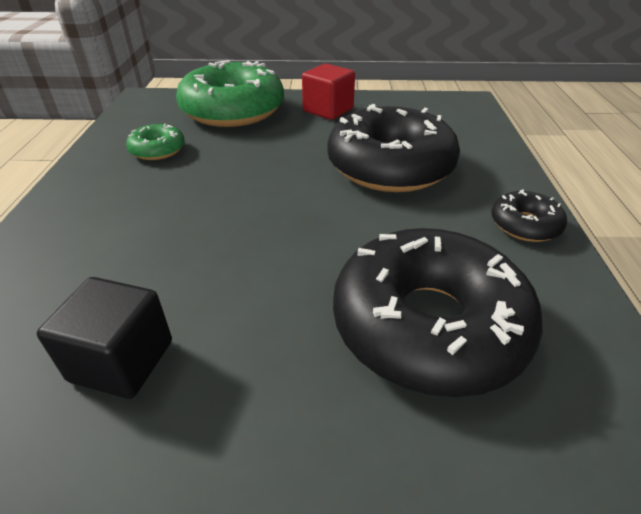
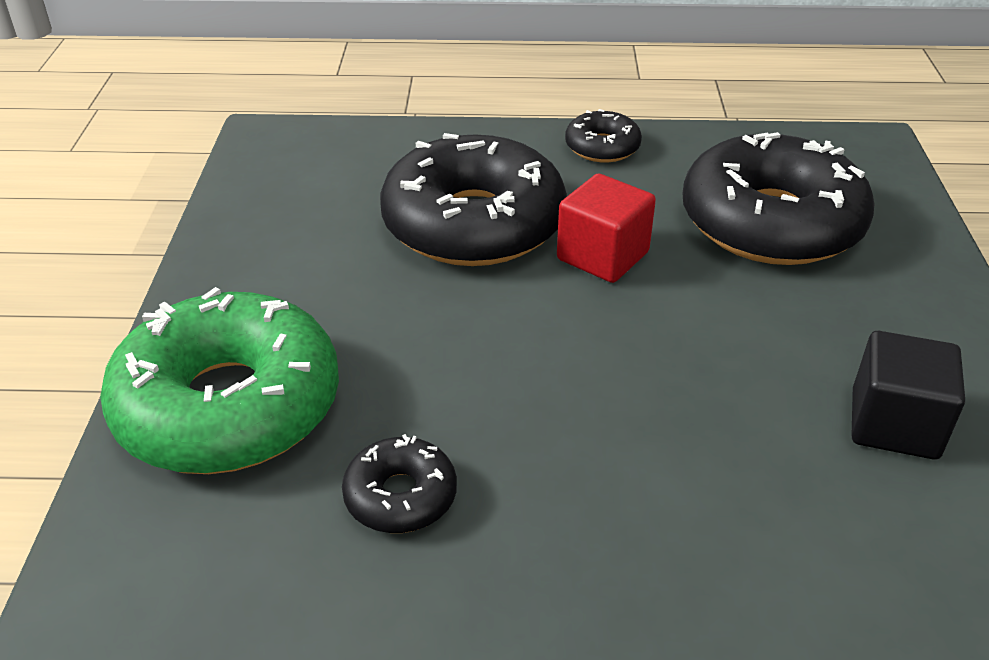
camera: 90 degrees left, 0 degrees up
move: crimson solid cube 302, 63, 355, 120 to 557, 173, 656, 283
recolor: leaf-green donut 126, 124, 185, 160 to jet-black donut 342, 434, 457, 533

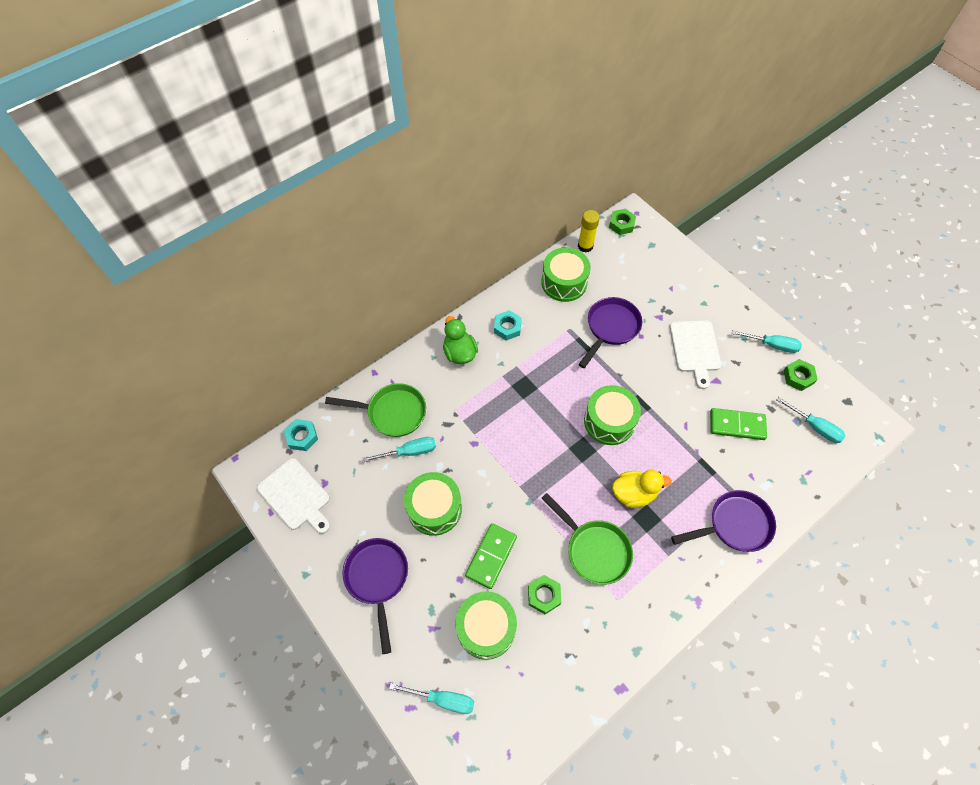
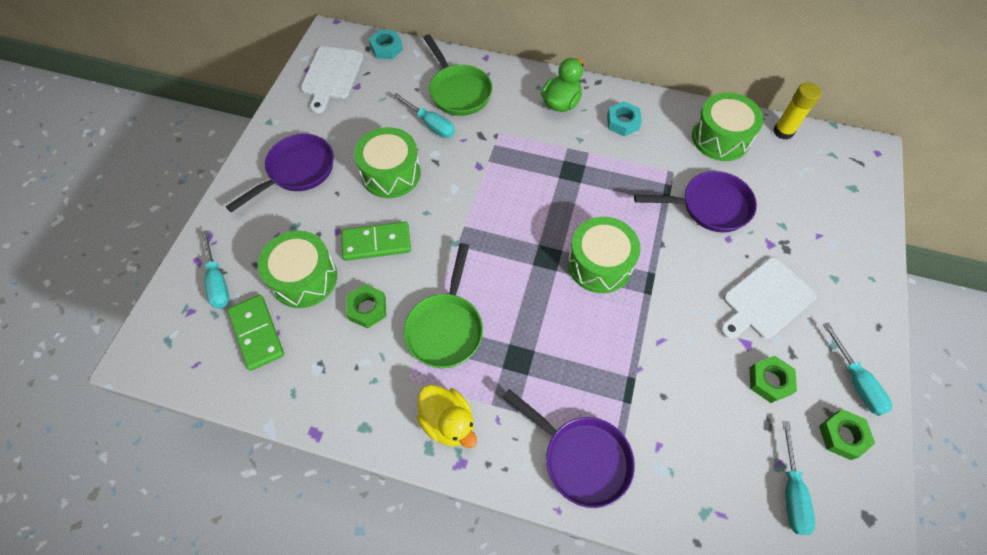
camera: 55 degrees right, 0 degrees up
move: leaf-green nut 609, 208, 636, 235 to 750, 356, 797, 403; golden duck 612, 470, 672, 508 to 417, 385, 477, 448; leaf-green domino piece 710, 408, 767, 440 to 227, 295, 284, 371

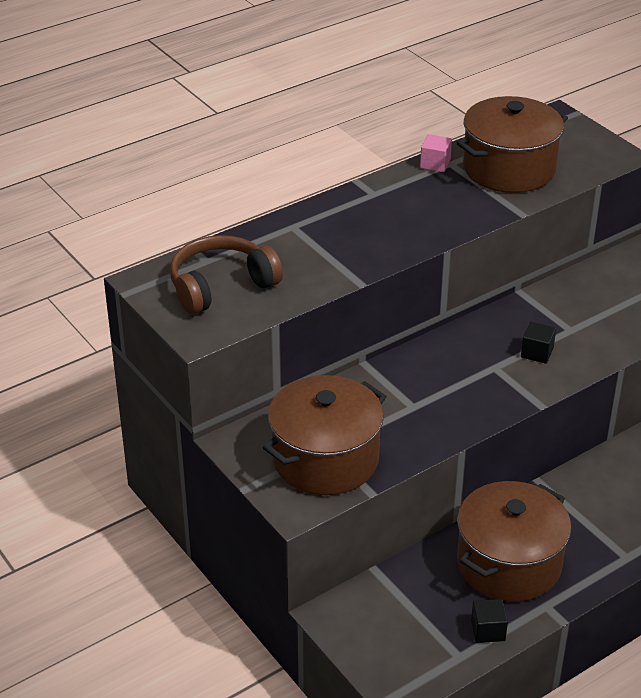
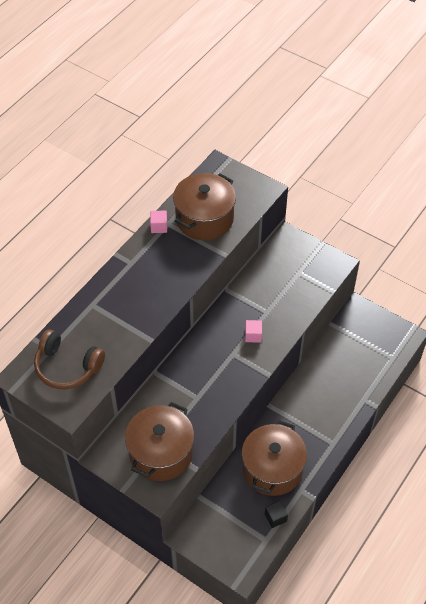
camera: 20 degrees left, 15 degrees up
recolor: jet-black solid cube 521, 322, 556, 364 to rosy solid cube 245, 320, 262, 343
rotate: brown headphones 170, 235, 283, 314 = 34, 329, 105, 389 105 degrees counterclockwise

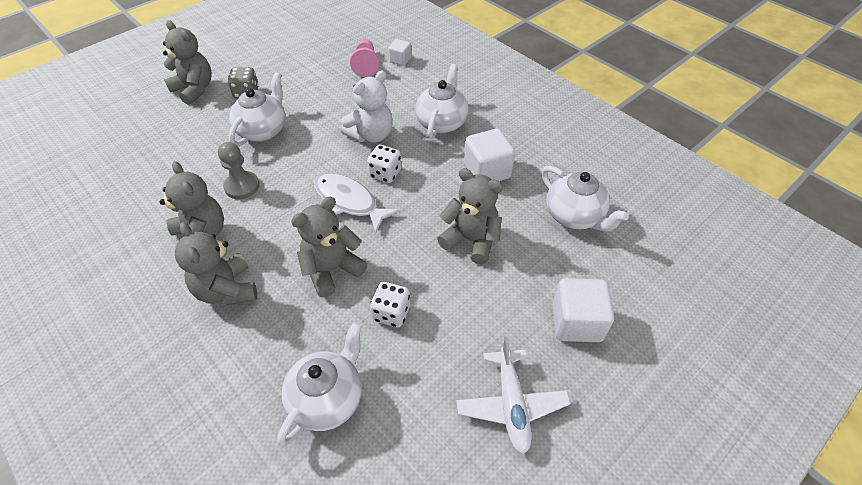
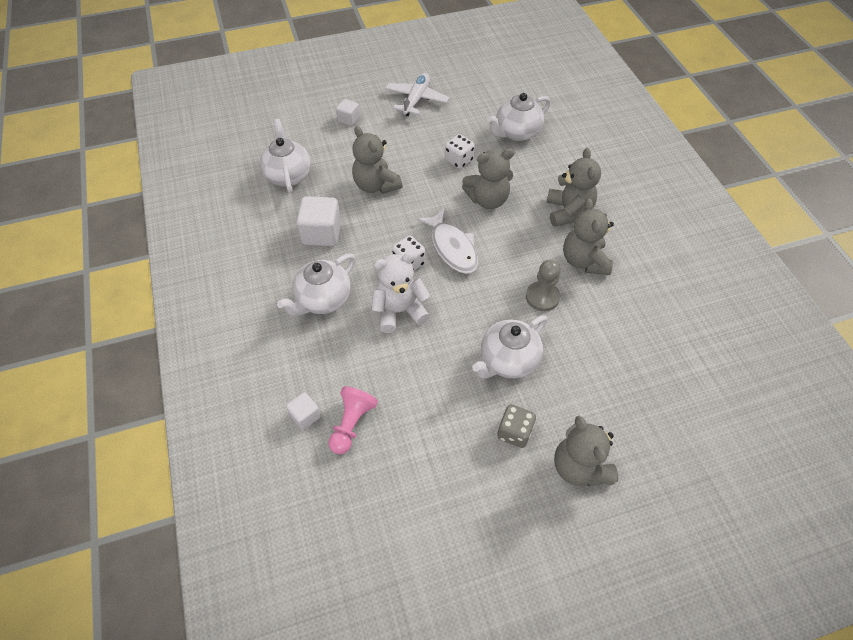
camera: 155 degrees left, 5 degrees up
resize: snow-white solid cube 552, 278, 614, 342 = 336, 99, 360, 126 x0.56

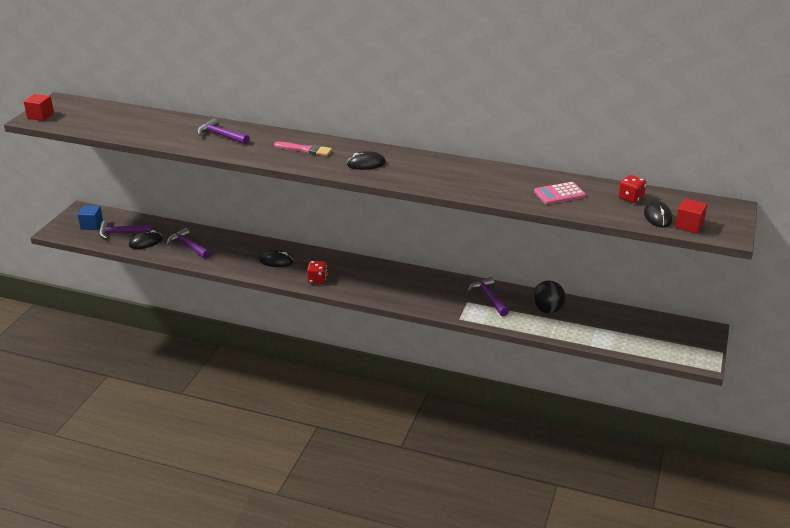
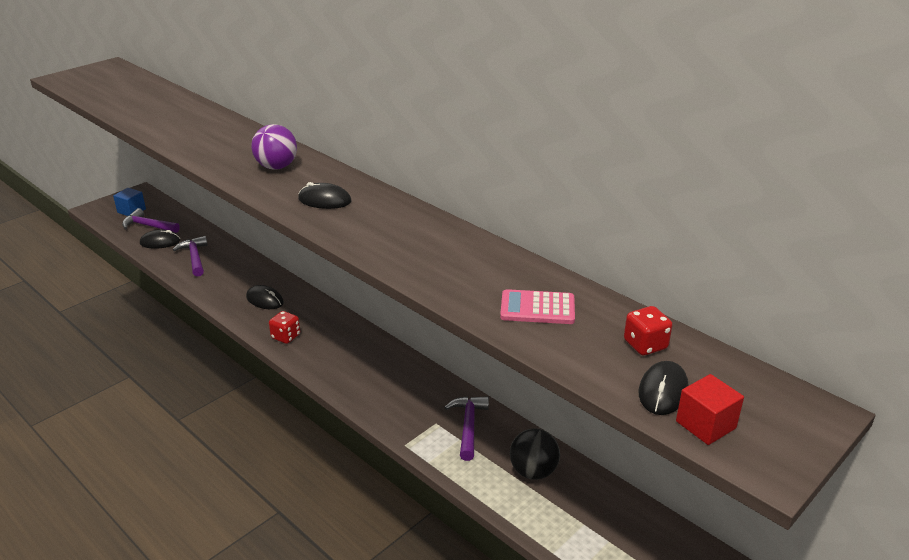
camera: 25 degrees right, 0 degrees up
delete: crimson solid cube 24, 94, 54, 121; violet hammer 197, 118, 249, 145
replace: rosy paint brush 274, 142, 332, 156 to violet play ball 251, 124, 297, 170

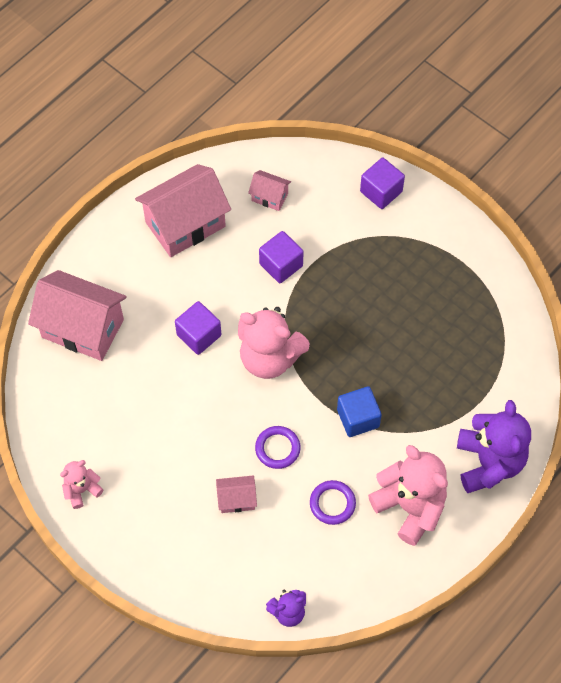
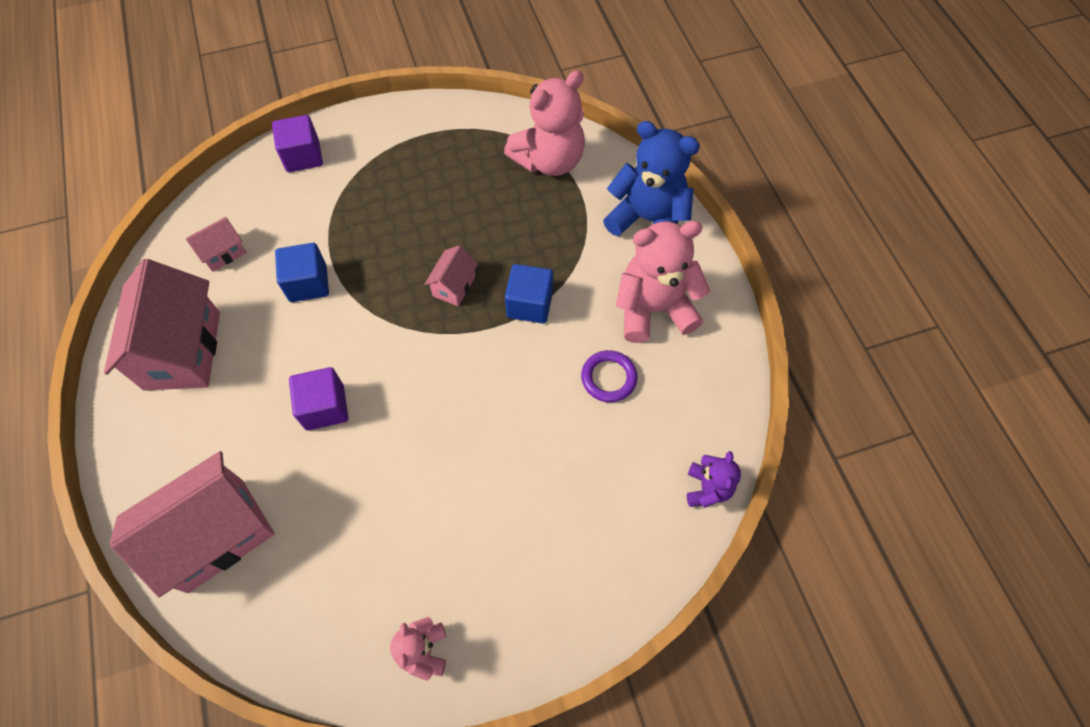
camera: 60 degrees left, 0 degrees up
delete: violet hoop 255, 426, 301, 469
move: rosy house 216, 475, 257, 513 to 425, 246, 478, 306; rosy stuffed bear 238, 307, 310, 379 to 504, 70, 585, 176
recolor: violet solid cube 259, 231, 303, 283 to royal blue solid cube 275, 243, 329, 302; violet stuffed bear 457, 400, 531, 493 to royal blue stuffed bear 603, 121, 700, 236

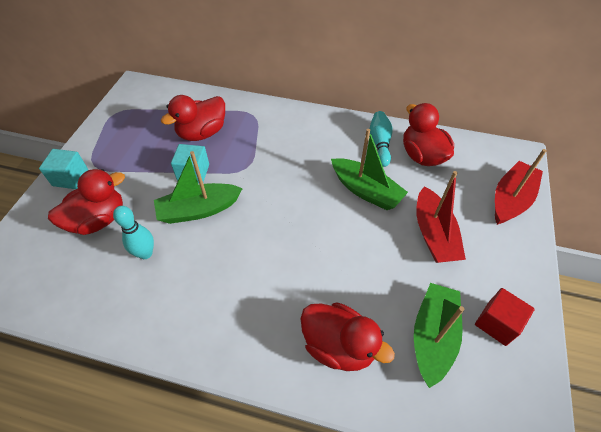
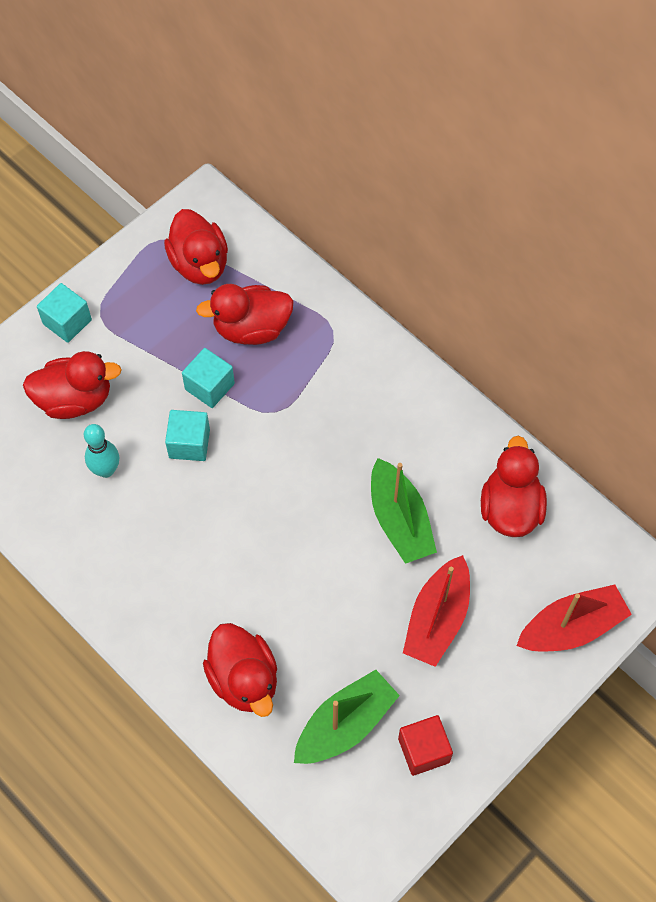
camera: 30 degrees right, 10 degrees up
delete: turquoise tenpin 370, 111, 393, 167
insert: crimson duck 164, 209, 228, 285
replace: leaf-green sailboat 154, 151, 243, 224 to turquoise solid cube 165, 410, 210, 461

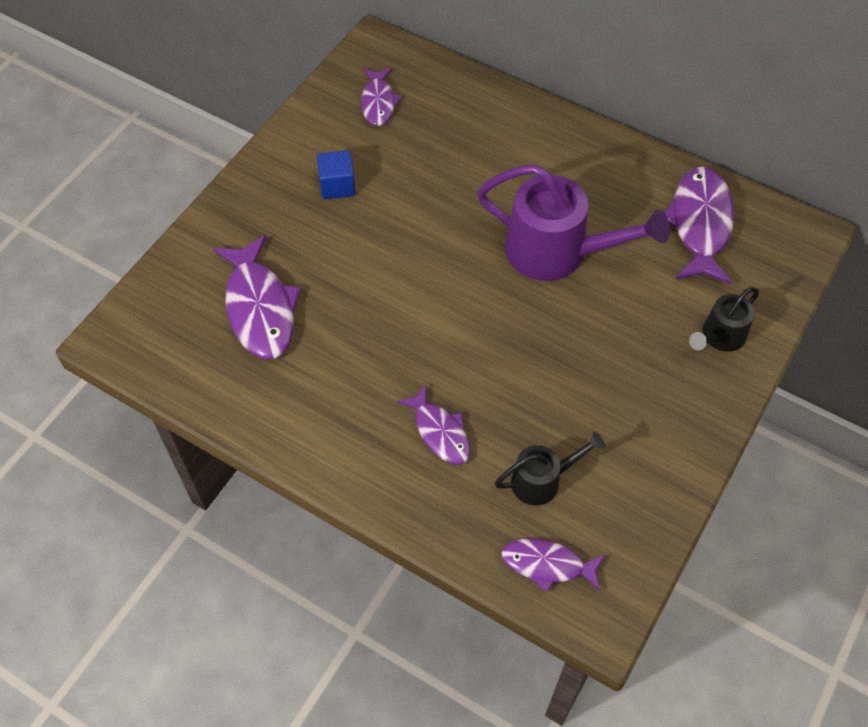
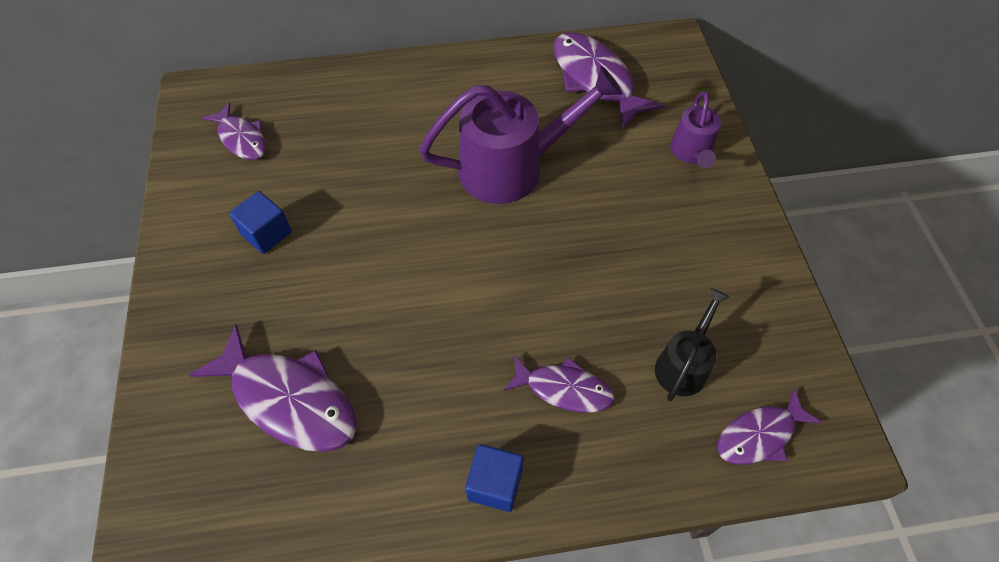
camera: 40 degrees left, 0 degrees up
insert: royal blue solid cube 466, 444, 524, 512
recolor: jet-black watering can 689, 287, 759, 352 to violet watering can 670, 91, 721, 168

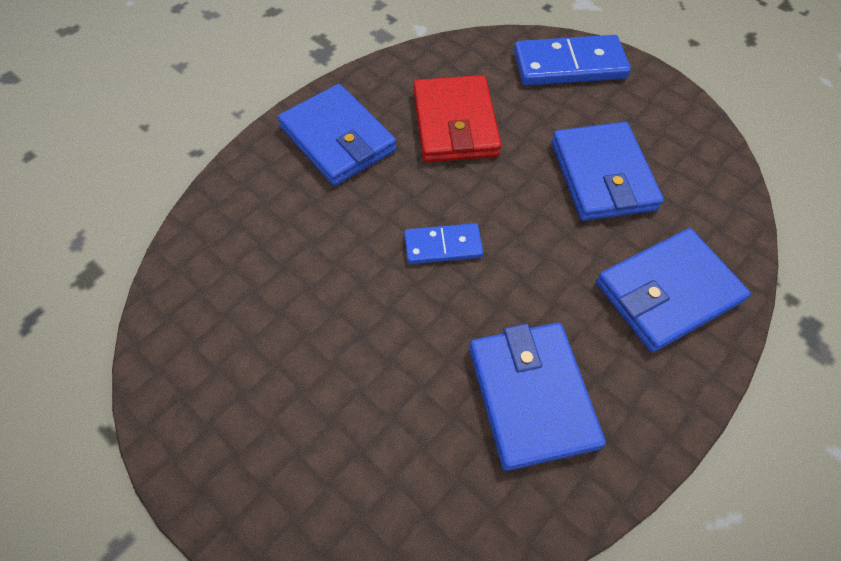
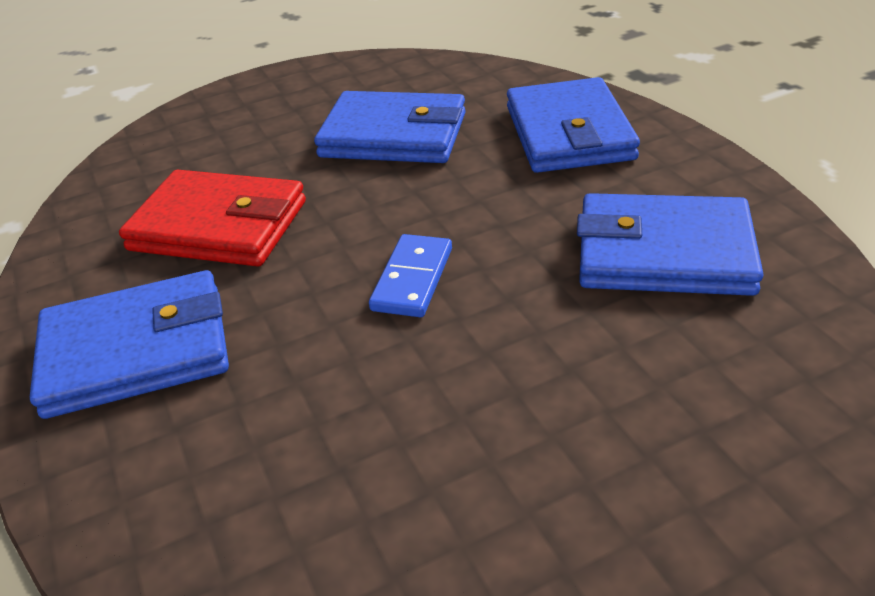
camera: 65 degrees left, 20 degrees down
delete: royal blue domino piece 514, 35, 631, 86

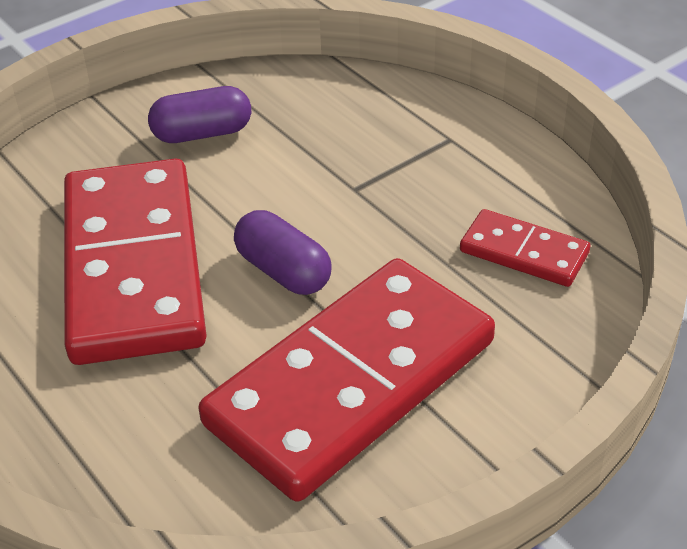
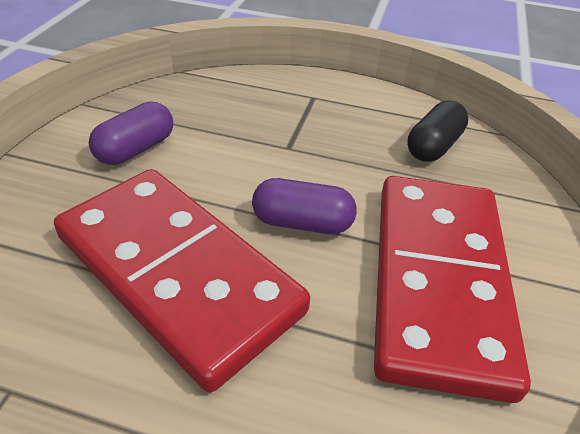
camera: 40 degrees left, 0 degrees up
replace: crimson domino piece 460, 209, 590, 287 to jet-black pill 408, 100, 468, 162

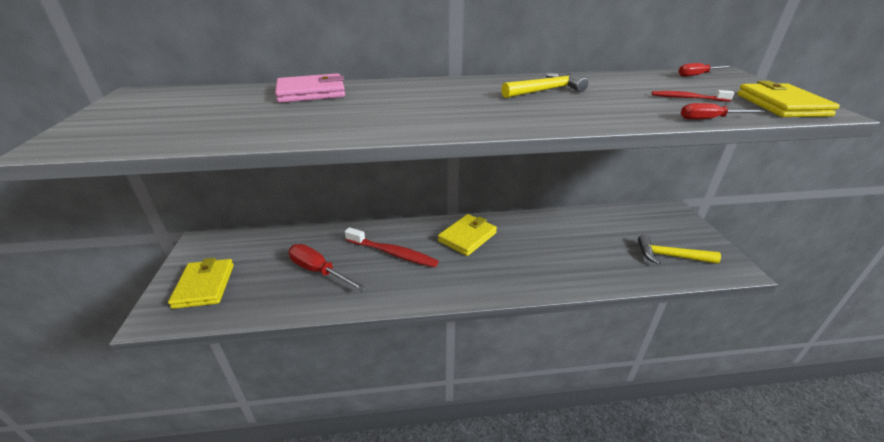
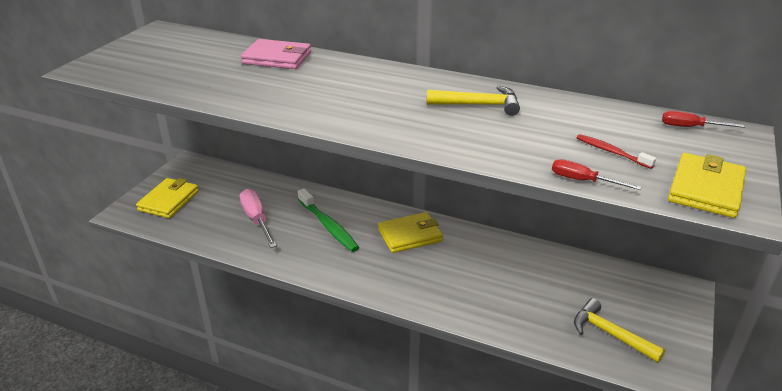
camera: 30 degrees right, 0 degrees up
recolor: crimson hand screwdriver 288, 244, 367, 291 to rosy hand screwdriver 240, 189, 277, 248; crimson dental brush 345, 227, 438, 267 to leaf-green dental brush 298, 188, 359, 252

